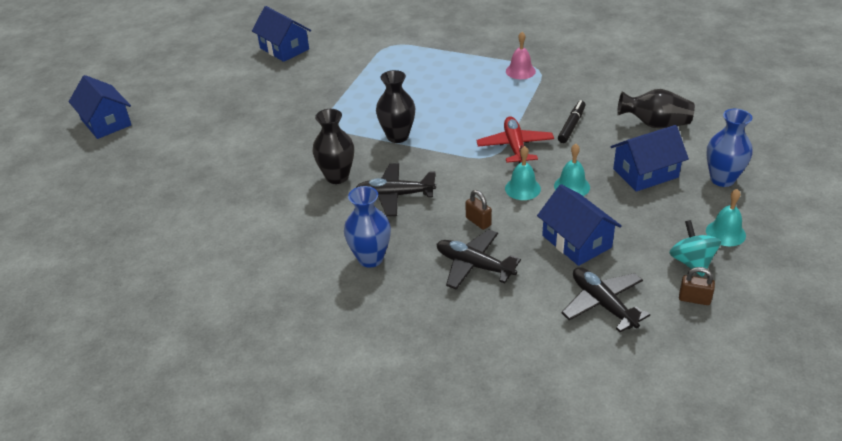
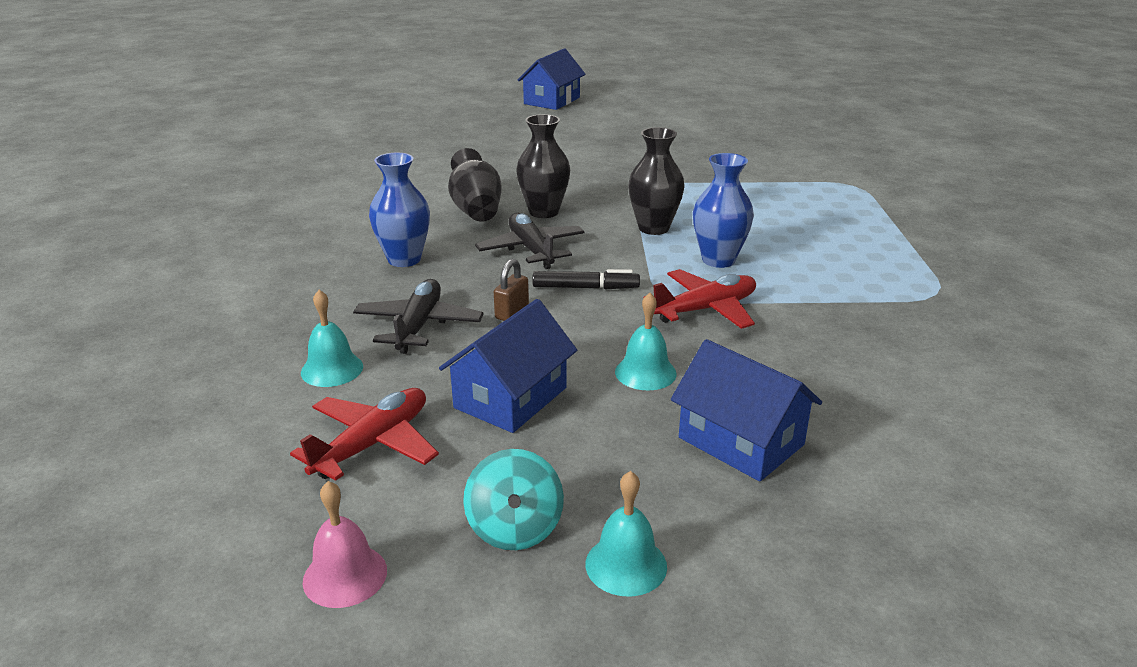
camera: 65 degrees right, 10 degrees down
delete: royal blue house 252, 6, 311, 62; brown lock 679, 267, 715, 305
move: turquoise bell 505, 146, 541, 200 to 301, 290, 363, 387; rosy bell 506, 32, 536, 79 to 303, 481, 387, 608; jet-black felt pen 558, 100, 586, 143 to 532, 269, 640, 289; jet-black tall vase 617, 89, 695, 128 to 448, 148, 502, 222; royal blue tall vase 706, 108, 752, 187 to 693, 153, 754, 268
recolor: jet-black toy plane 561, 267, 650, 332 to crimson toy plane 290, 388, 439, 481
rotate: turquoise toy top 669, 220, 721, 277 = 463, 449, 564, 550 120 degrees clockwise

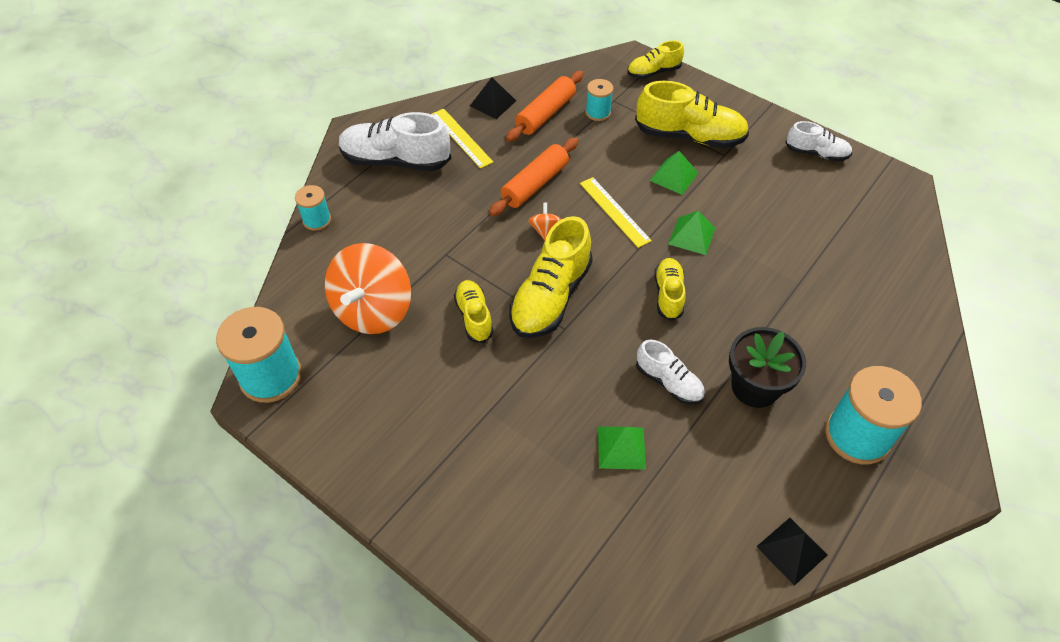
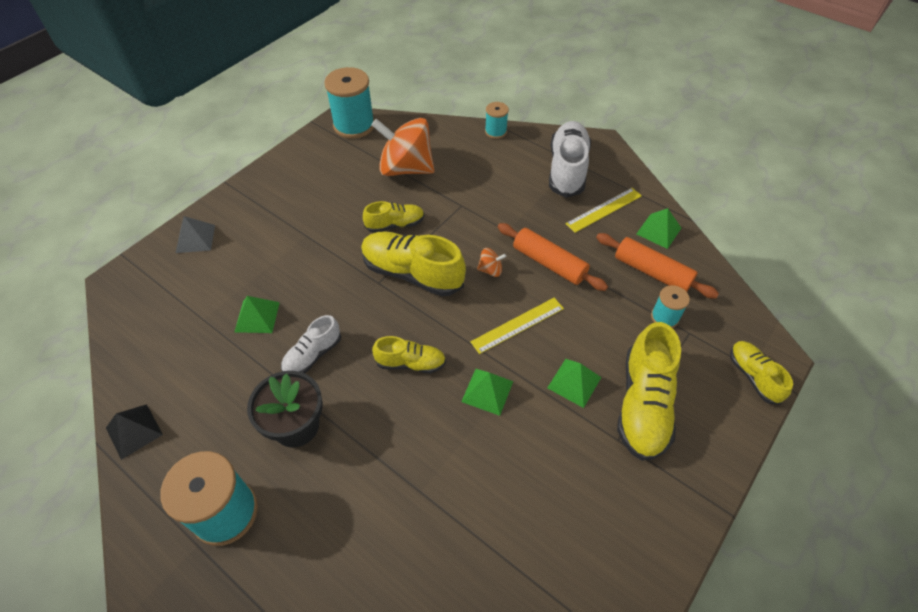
camera: 90 degrees right, 0 degrees up
delete: snow-white shoe 785, 121, 852, 161
insert: gray solid pyramid 176, 216, 215, 253
recolor: jet-black solid pyramid 470, 77, 516, 119 to leaf-green solid pyramid 637, 208, 681, 249

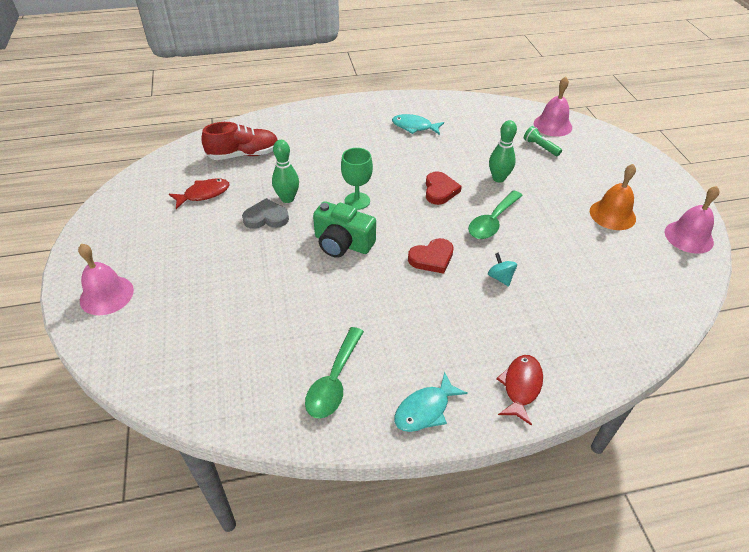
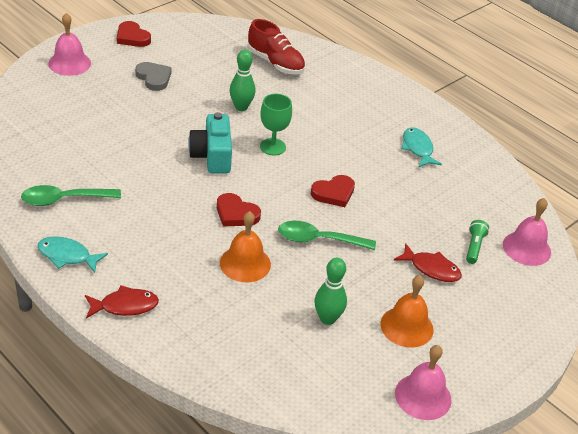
camera: 55 degrees right, 5 degrees down
insert: crimson heart shape 117, 21, 151, 47
move: crimson fish 169, 178, 229, 209 to 394, 243, 462, 282; gray heart shape 242, 198, 289, 229 to 135, 62, 172, 91; leaf-green tenpin 489, 120, 517, 182 to 315, 258, 347, 325
replace: turquoise toy top 488, 253, 517, 287 to orange-coloured bell 220, 211, 271, 282
recolor: leaf-green photo camera 313, 201, 376, 258 to turquoise photo camera 188, 112, 232, 173

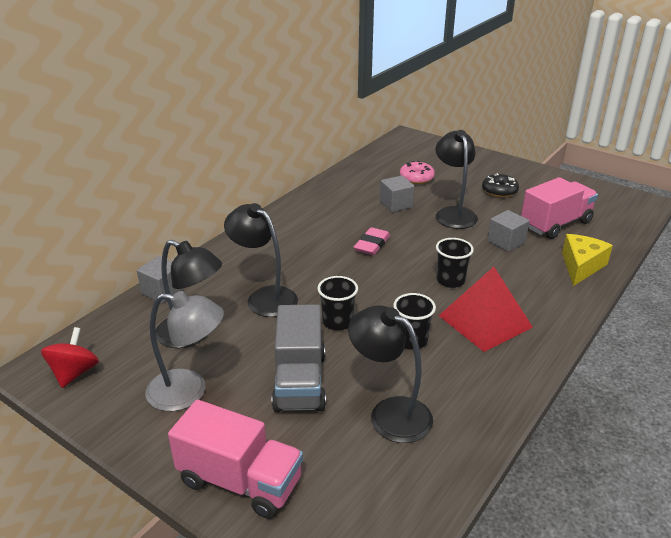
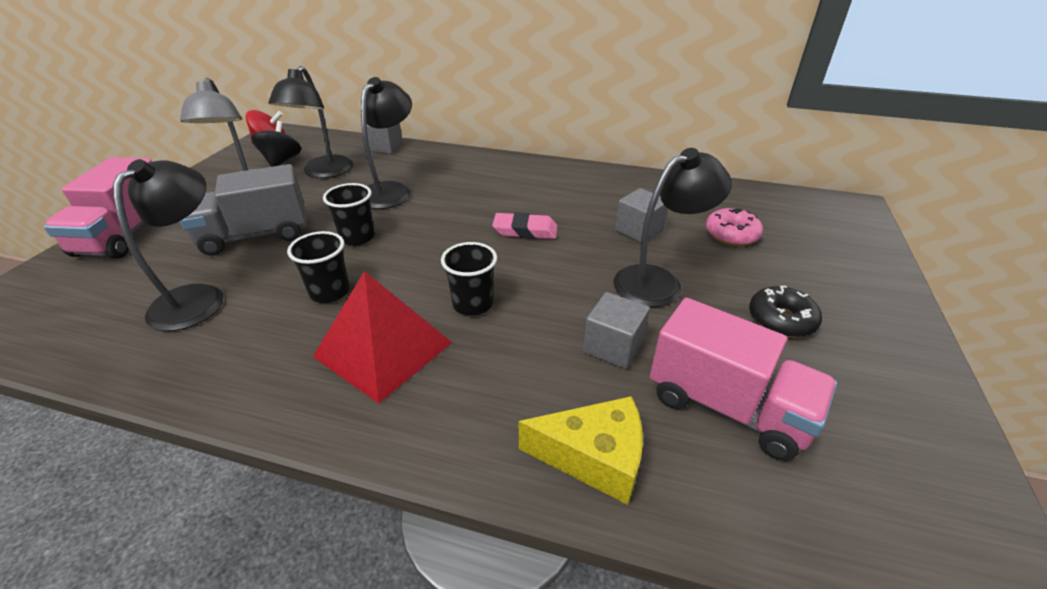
camera: 70 degrees right, 5 degrees up
insert: jet-black toy top 251, 121, 301, 167

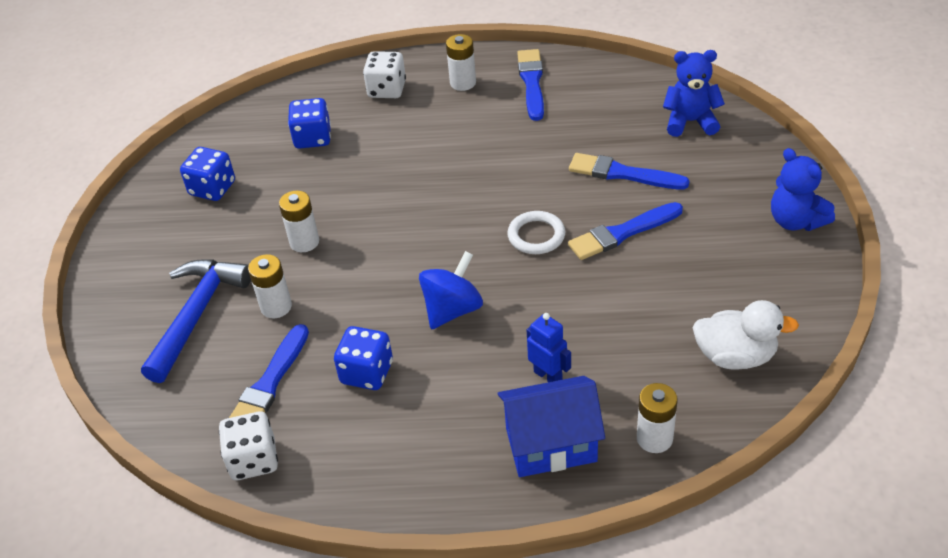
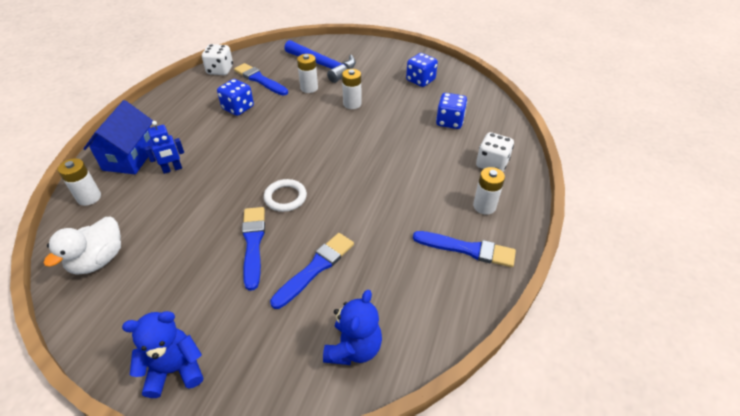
camera: 105 degrees right, 0 degrees up
delete: royal blue toy top 419, 251, 483, 329

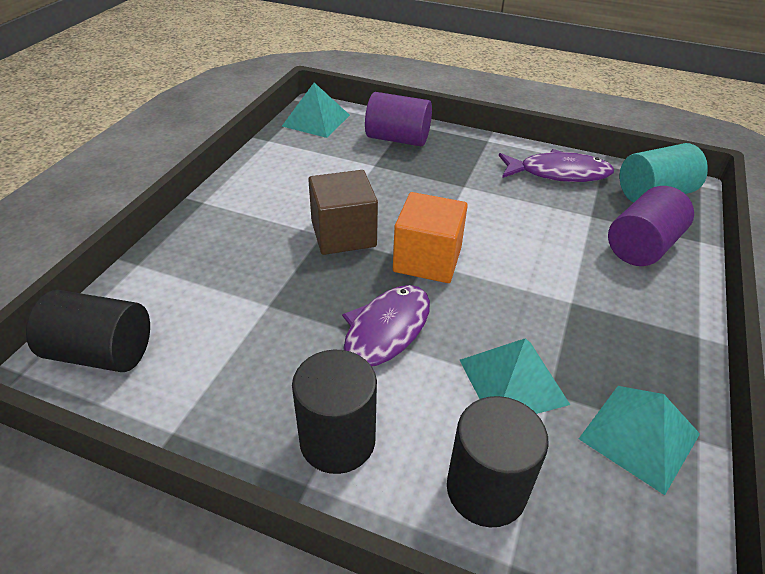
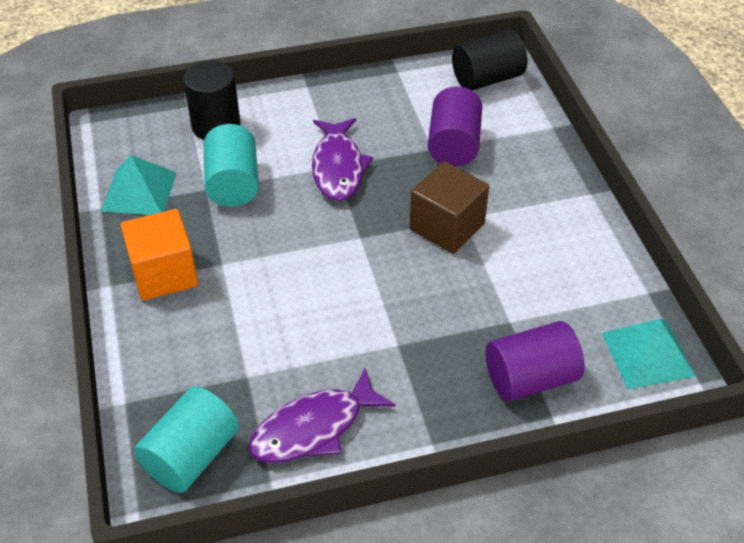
camera: 145 degrees right, 5 degrees up
delete: jet-black cylinder 292, 350, 377, 474
move: orange-coloured solid cube 393, 192, 468, 283 to 121, 209, 198, 301; violet cylinder 608, 186, 694, 266 to 428, 86, 482, 166
replace: turquoise solid pyramid 460, 338, 570, 414 to turquoise cylinder 204, 124, 259, 207

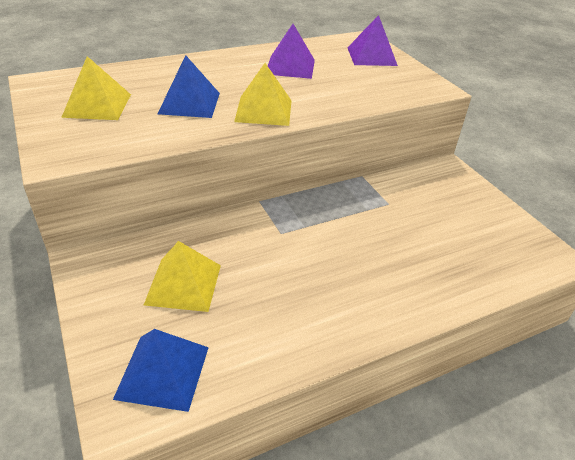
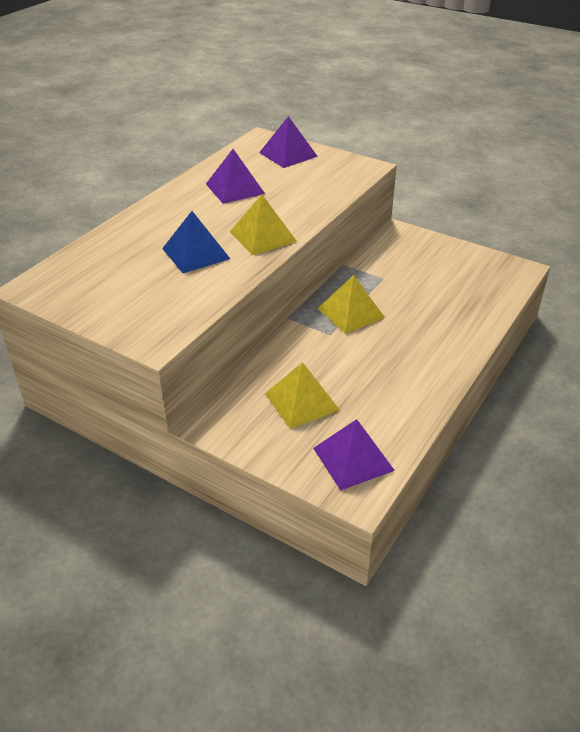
camera: 30 degrees left, 0 degrees up
move: golden solid pyramid 61, 56, 131, 120 to 317, 275, 385, 334
recolor: royal blue solid pyramid 113, 329, 209, 412 to violet solid pyramid 313, 419, 395, 490

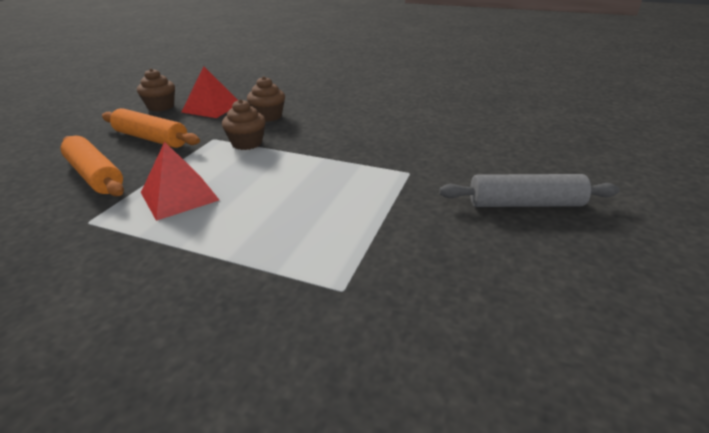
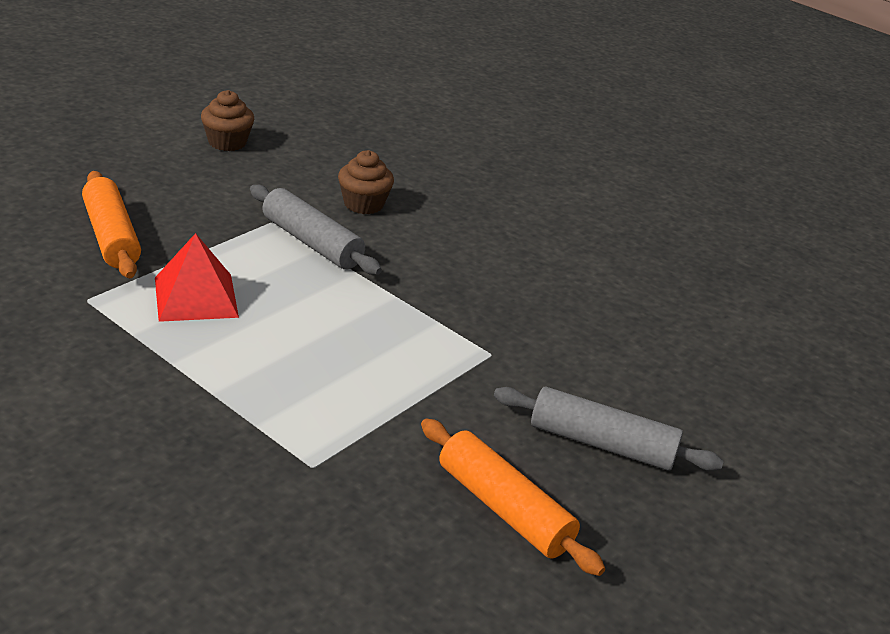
camera: 15 degrees right, 0 degrees up
delete: crimson solid pyramid 181, 66, 239, 118
move: orange-coloured pastry roller 102, 108, 200, 148 to 421, 418, 605, 576
replace: brown muffin 222, 99, 266, 150 to gray pastry roller 250, 185, 382, 275

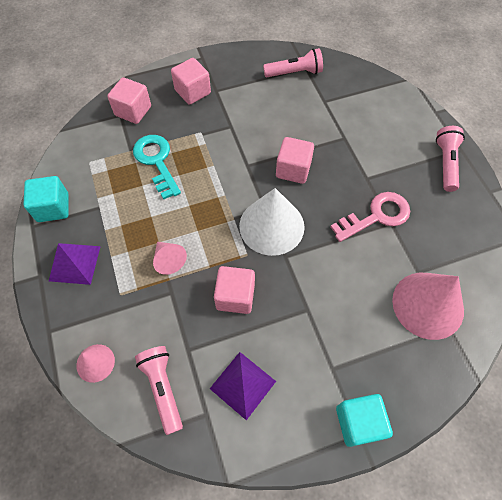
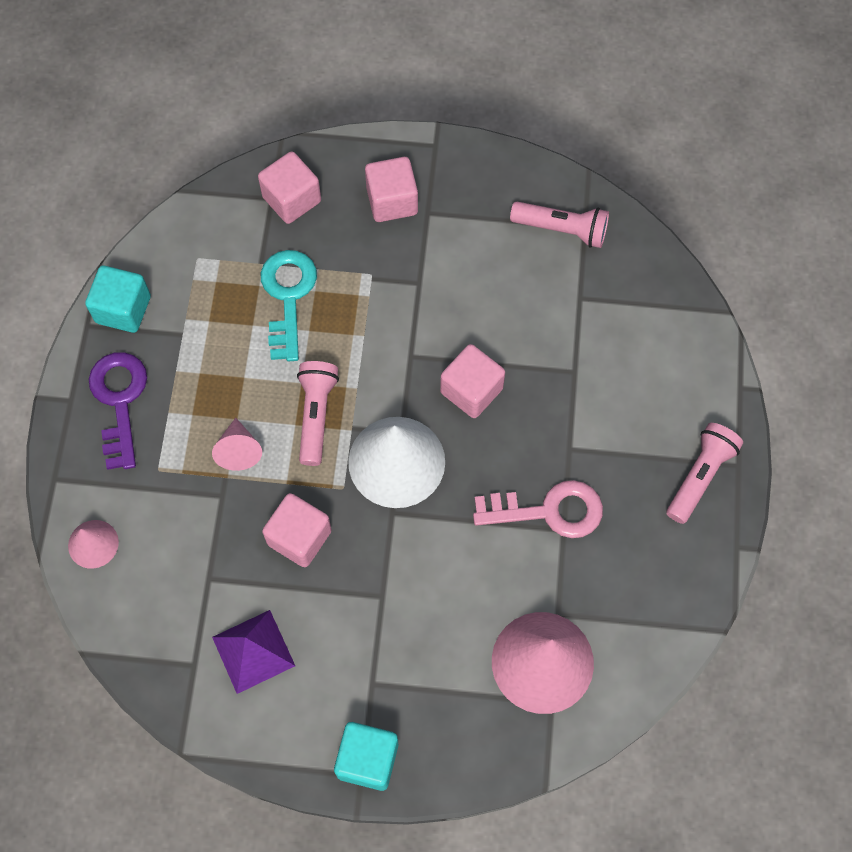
camera: 25 degrees right, 5 degrees up
move: rosy flashlight 135, 346, 183, 435 to 297, 361, 339, 466
replace: violet solid pyramid 49, 243, 101, 285 to violet key 89, 352, 147, 470

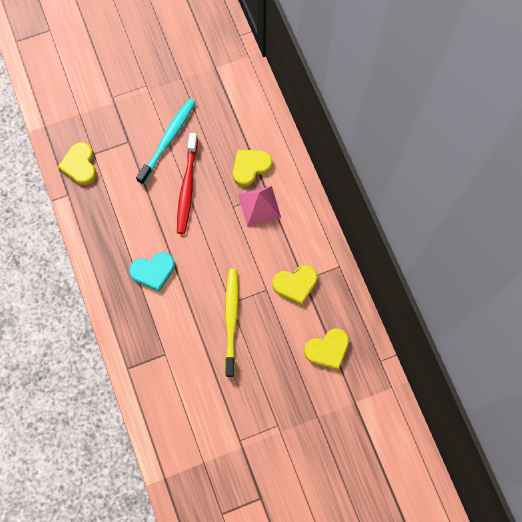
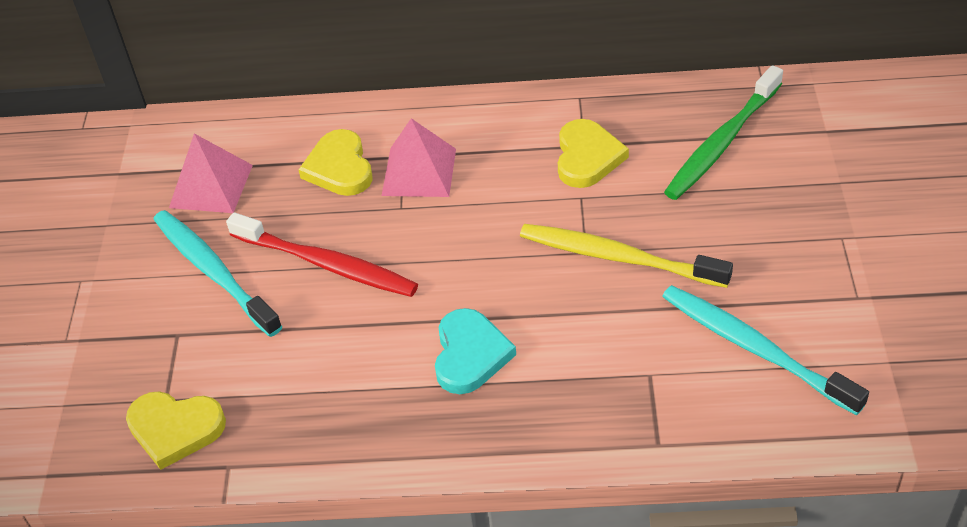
camera: 65 degrees left, 25 degrees down
insert: rosy solid pyramid 169, 134, 253, 213; turquoise dental brush 662, 285, 869, 415
replace: golden heart shape 304, 328, 349, 370 to leaf-green dental brush 664, 65, 783, 200

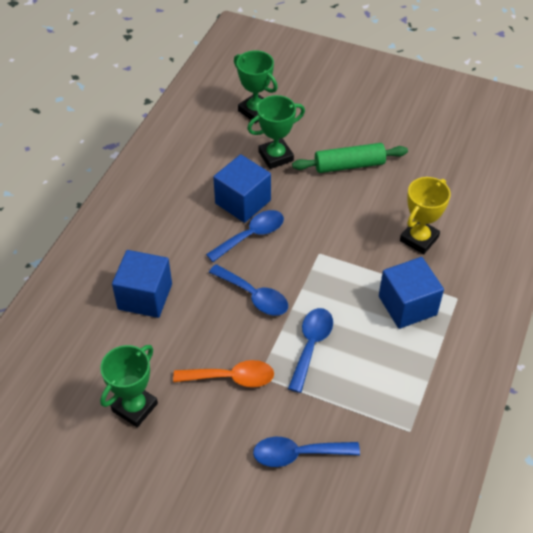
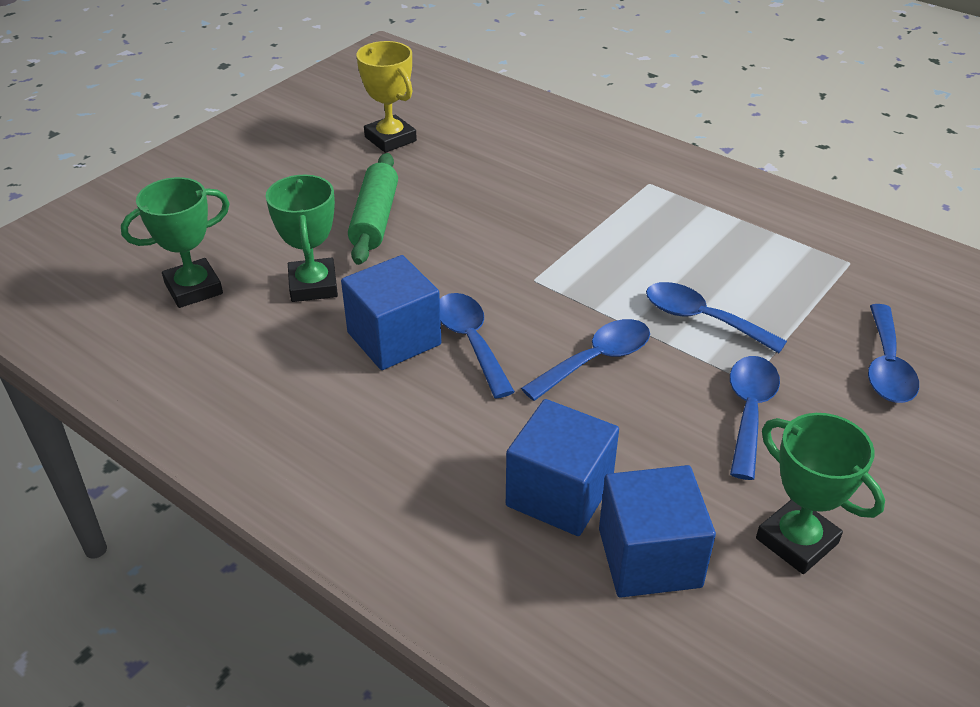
camera: 75 degrees left, 10 degrees down
move: royal blue solid cube 379, 257, 444, 329 to 599, 465, 716, 597; golden trophy 400, 177, 451, 254 to 356, 41, 417, 153
recolor: orange-coloured spoon 173, 360, 274, 387 to royal blue spoon 730, 356, 780, 480

